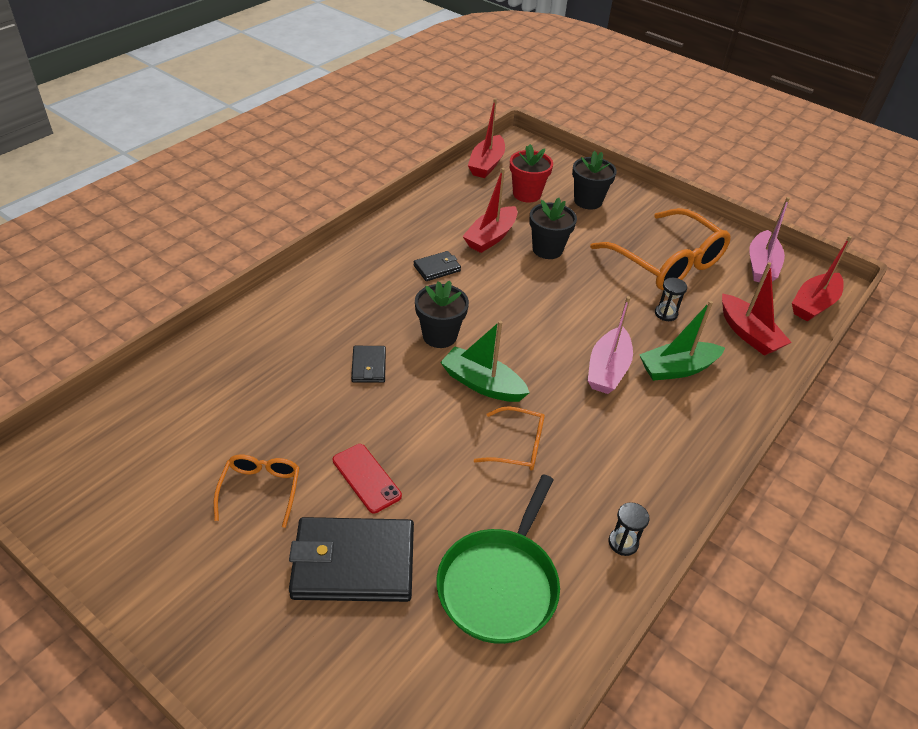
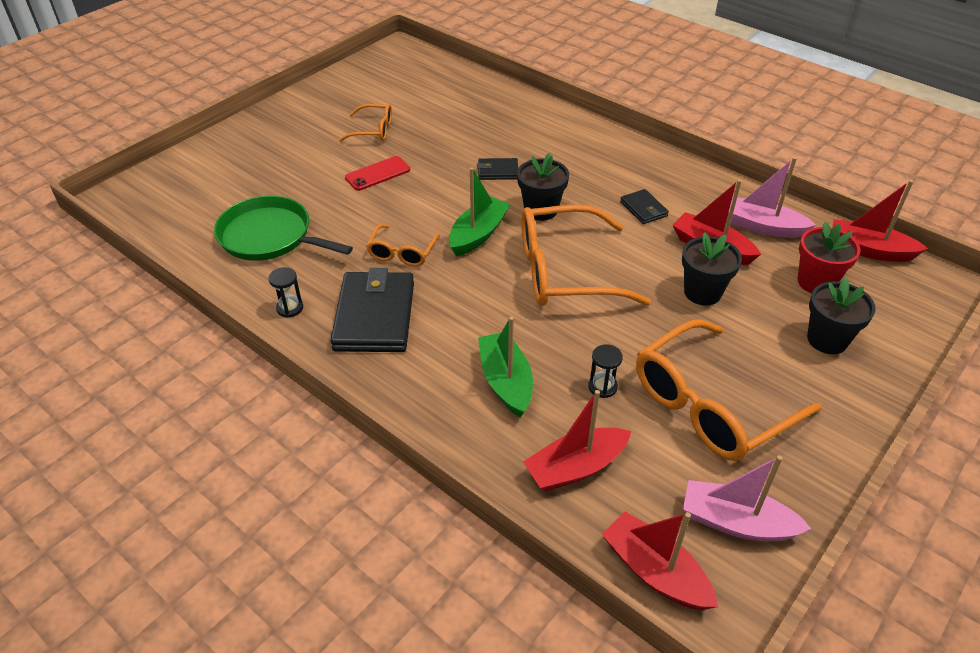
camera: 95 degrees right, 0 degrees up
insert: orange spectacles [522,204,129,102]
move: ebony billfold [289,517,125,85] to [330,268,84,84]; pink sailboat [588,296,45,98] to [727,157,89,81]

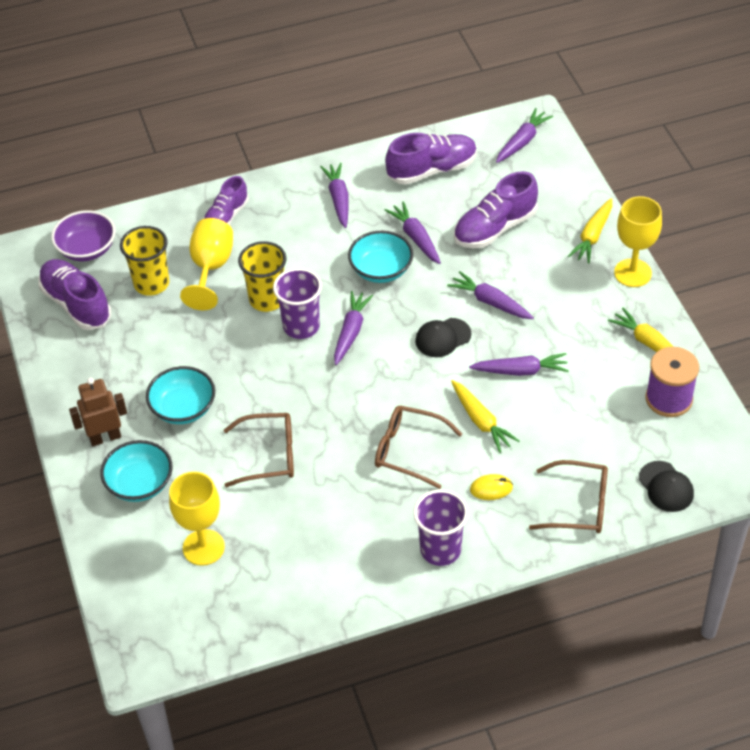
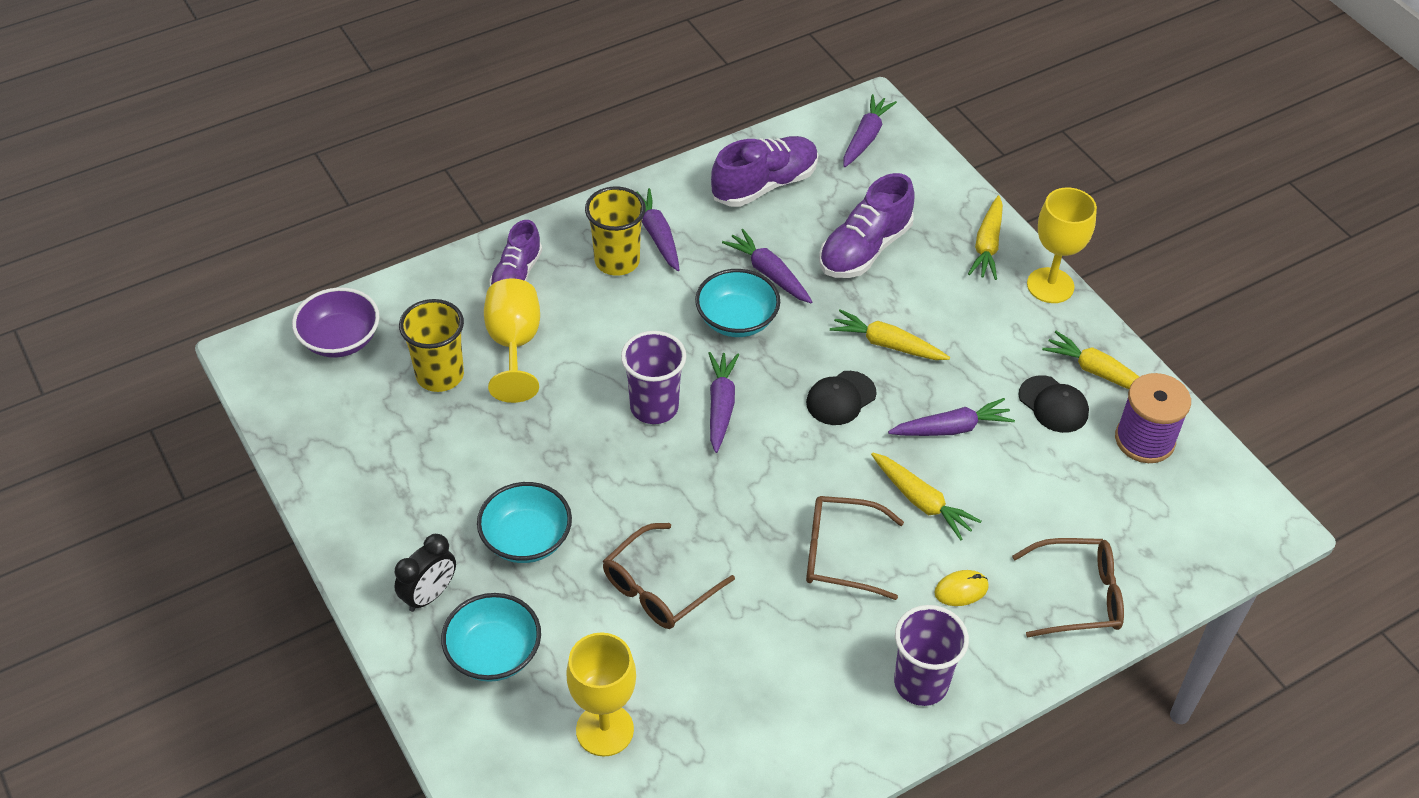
camera: 15 degrees left, 0 degrees up
delete: royal purple sneaker [38,259,73,71]
move: golden tumbler [238,241,48,71] to [585,187,61,89]; ebony peaked cap [639,461,55,51] to [1019,376,70,57]
replace: brown toy robot [69,377,58,69] to ebony clock [394,534,62,78]
recolor: royal purple carrot [447,271,87,48] to golden carrot [830,309,120,51]
rotate: brown spectacles [224,413,70,74] = [603,523,132,106] 150 degrees clockwise

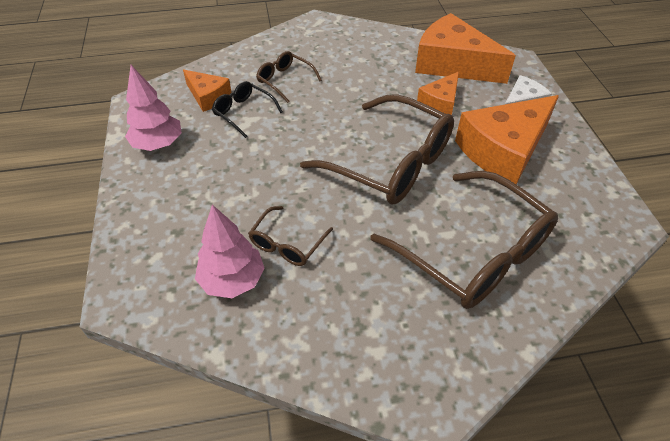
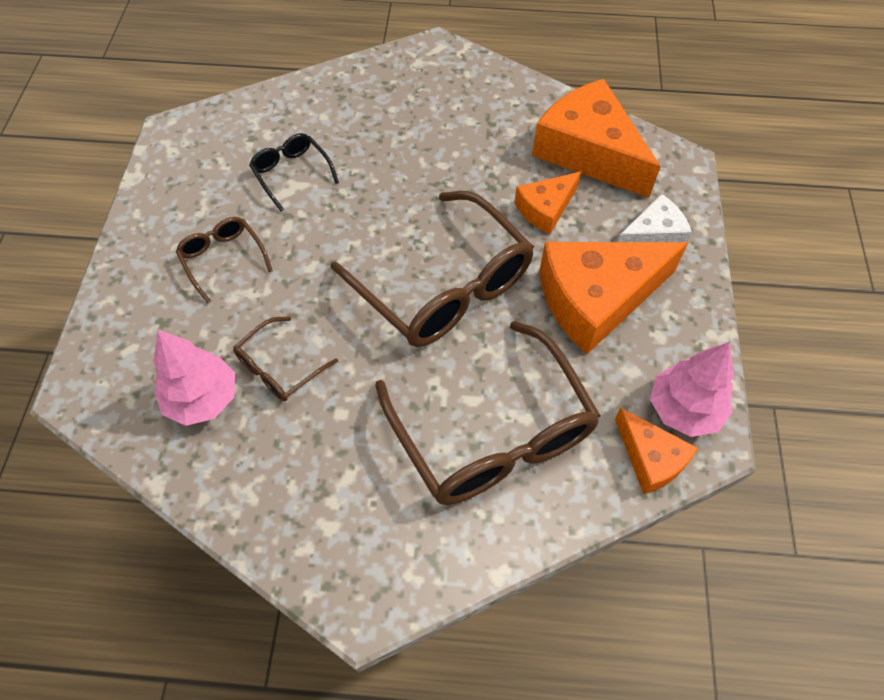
camera: 15 degrees right, 10 degrees up
move: brown spectacles [256,51,66,52] to [176,217,97,86]; orange cheese [183,69,49,43] to [615,407,83,87]; pink tree [125,65,57,86] to [650,342,84,95]

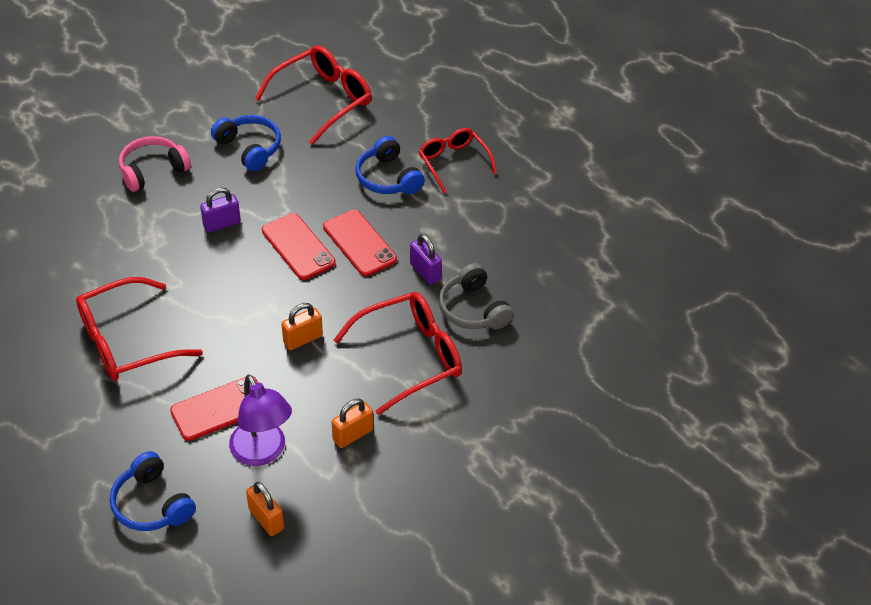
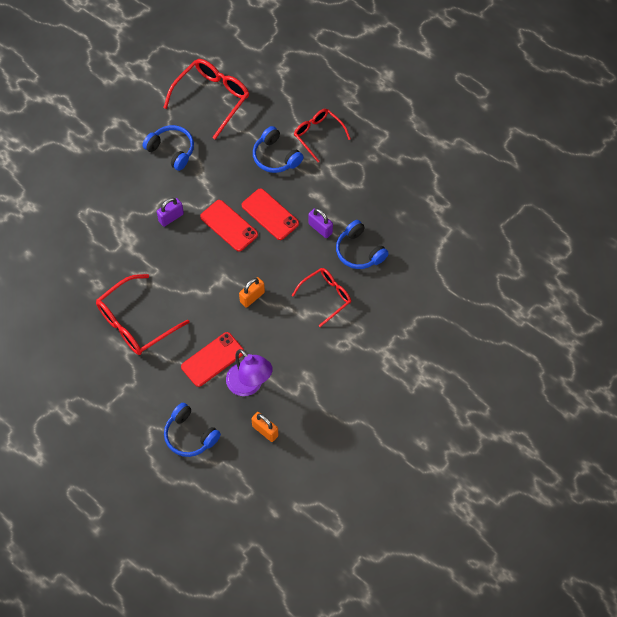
camera: 10 degrees left, 15 degrees up
delete: pink headphones [119,136,72,56]; orange lock [332,399,41,49]
recolor: ash-grey headphones [439,263,75,66] to cobalt headphones [336,220,53,49]
resize: scarlet spectacles [333,292,129,123] = [292,268,59,59] x0.65

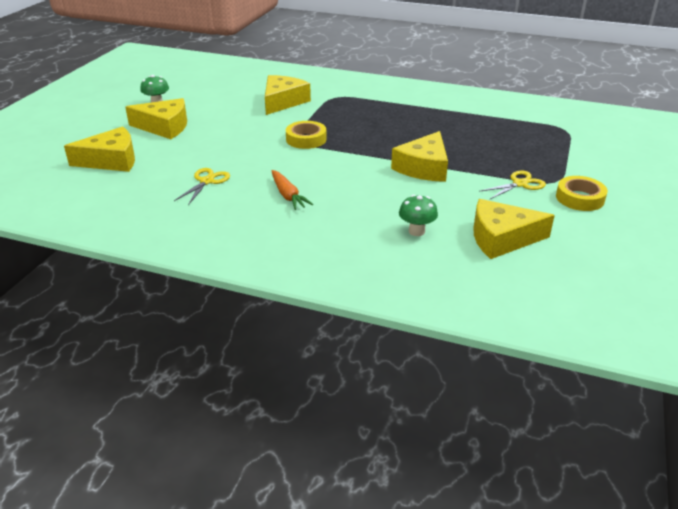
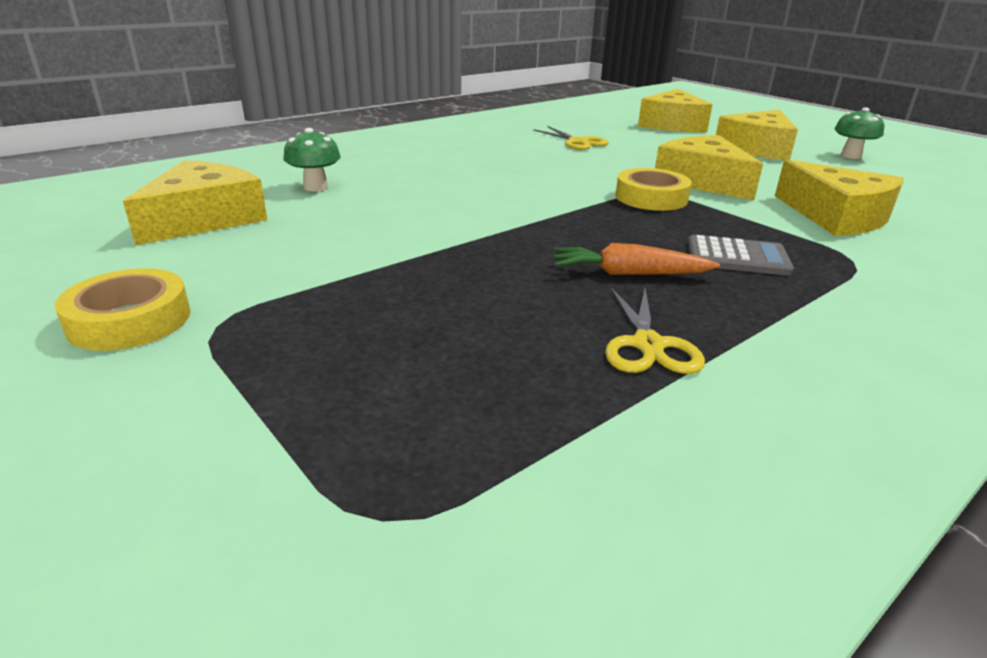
camera: 120 degrees right, 5 degrees down
insert: ash-grey adding machine [687,235,107,41]
move: orange carrot [272,170,41,40] to [554,243,166,32]; golden shears [479,170,67,29] to [605,287,100,87]; golden cheese [391,131,57,51] to [655,135,108,65]

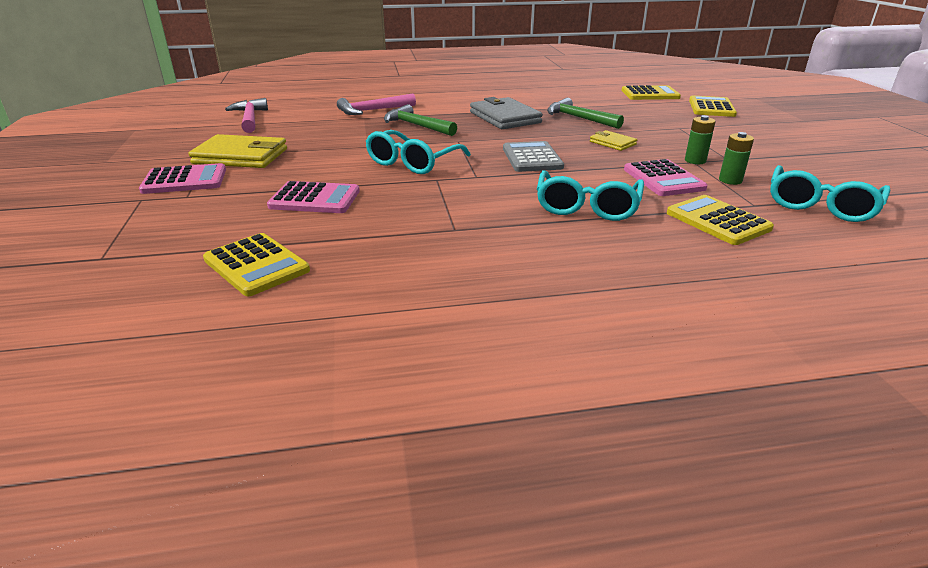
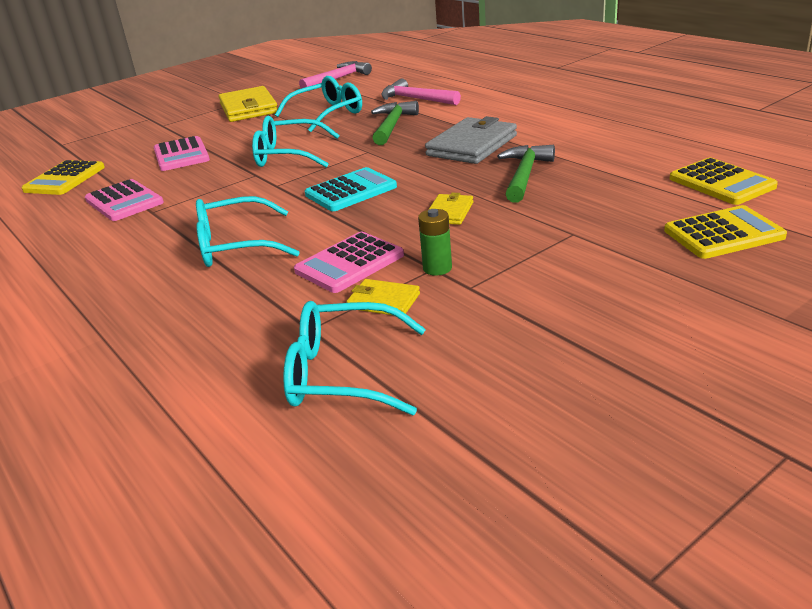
camera: 65 degrees right, 0 degrees up
delete: golden adding machine [667,195,107,50]
insert: teal spectacles [275,76,87,56]
move: pink adding machine [139,163,87,31] to [85,179,79,42]
replace: green AA battery [719,132,35,53] to golden billfold [347,279,73,36]
recolor: ash-grey adding machine [503,141,61,31] to teal adding machine [305,167,92,44]

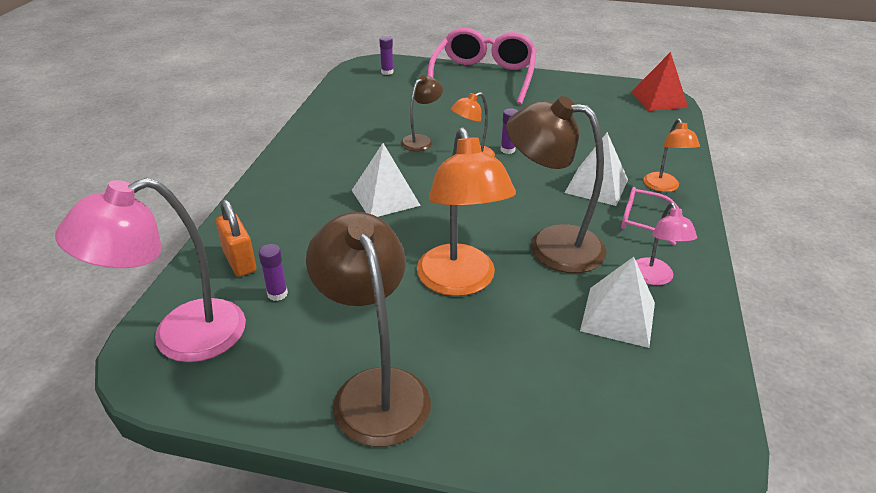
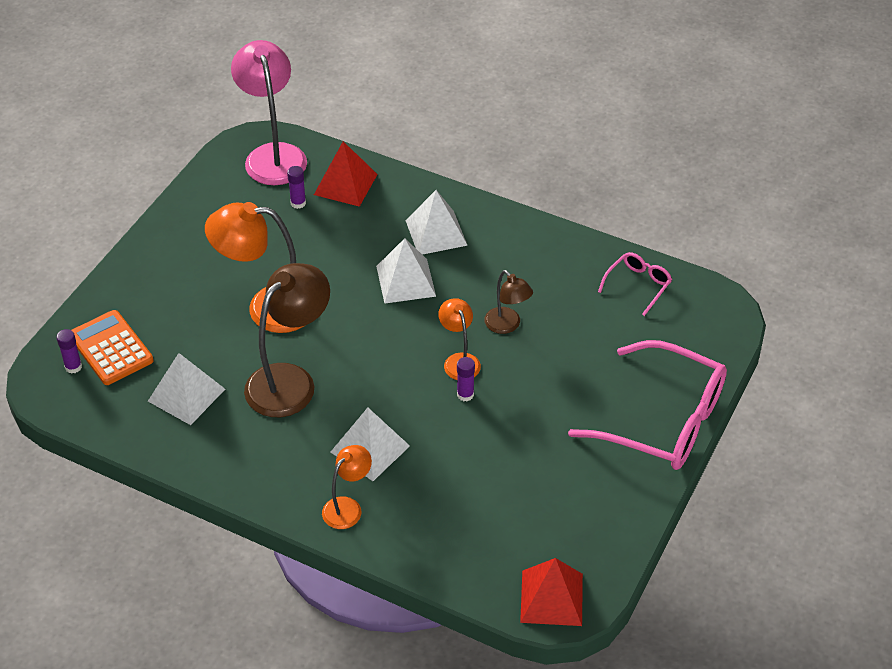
camera: 105 degrees right, 10 degrees up
delete: brown reading lamp [306,212,125,235]; pink reading lamp [636,203,61,82]
insert: orange adding machine [71,310,83,75]; pure white solid pyramid [405,190,63,65]
move: royal purple glue stick [379,36,14,39] to [56,329,26,44]; pink spectacles [621,187,58,58] to [598,252,74,64]
replace: orange lock [216,199,40,78] to scarlet solid pyramid [314,141,64,66]
rotate: orange reading lamp [644,119,56,73] = [322,445,50,84] 120 degrees clockwise

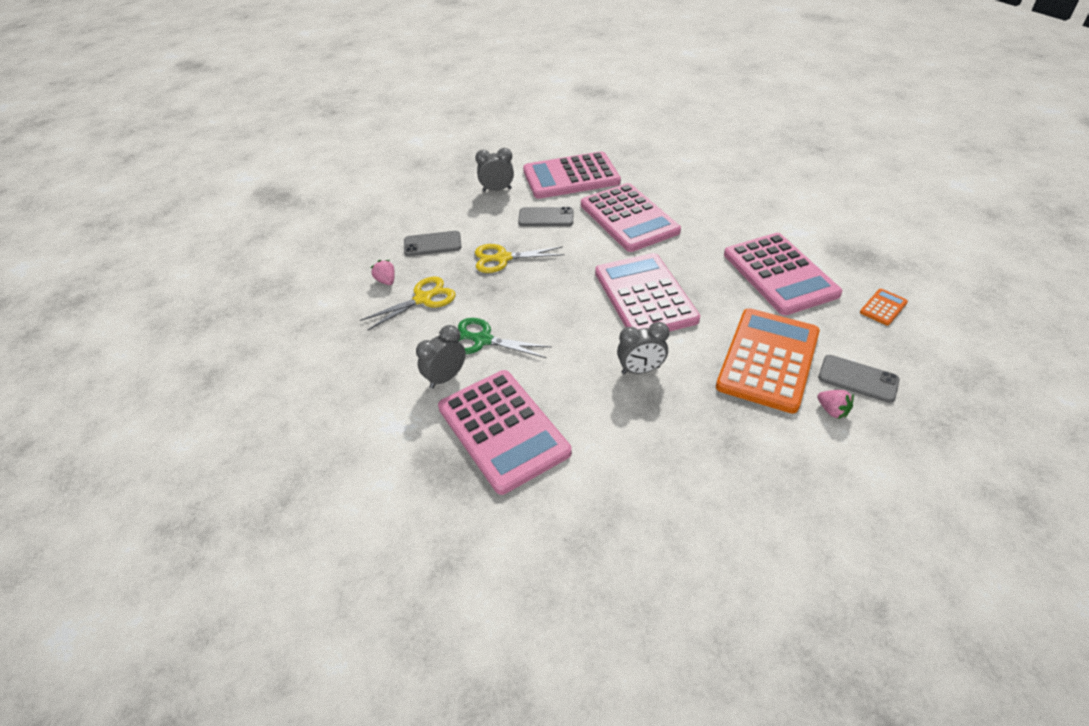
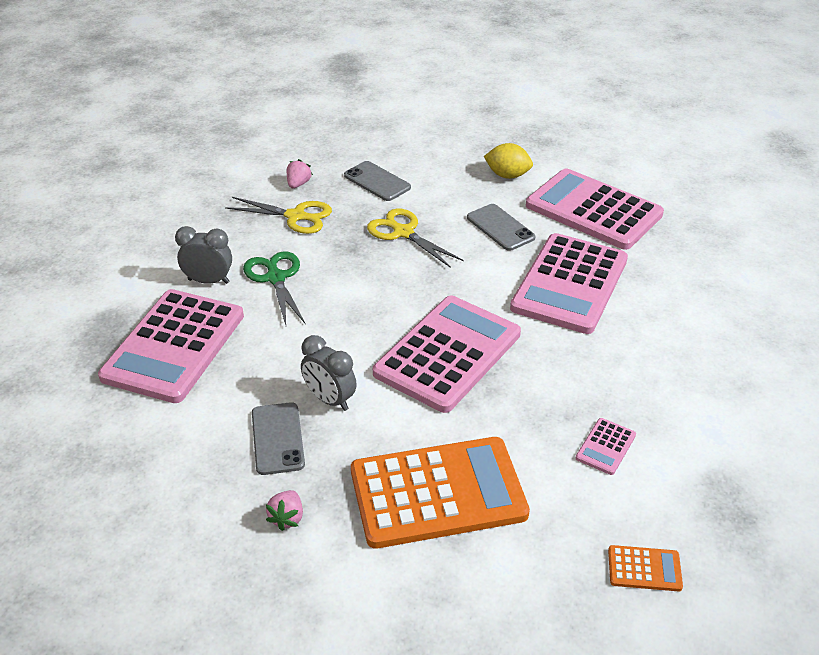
camera: 50 degrees right, 5 degrees down
move: ash-grey smartphone [818,355,82,48] to [252,402,53,73]; pink toy strawberry [817,390,37,29] to [266,490,37,41]
replace: ash-grey clock [475,148,39,44] to golden lemon [484,143,49,36]
resize: pink adding machine [724,233,118,82] = [576,418,60,57] x0.41

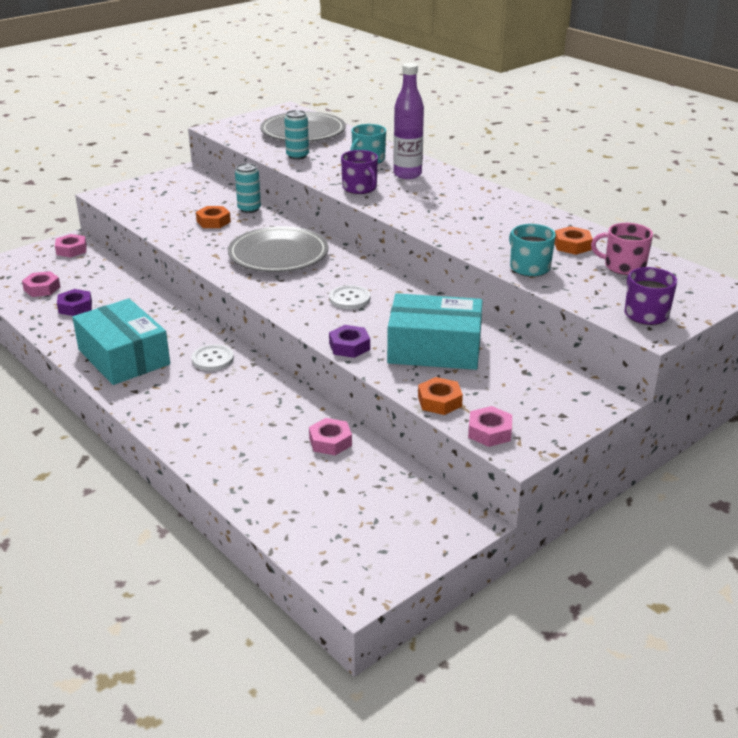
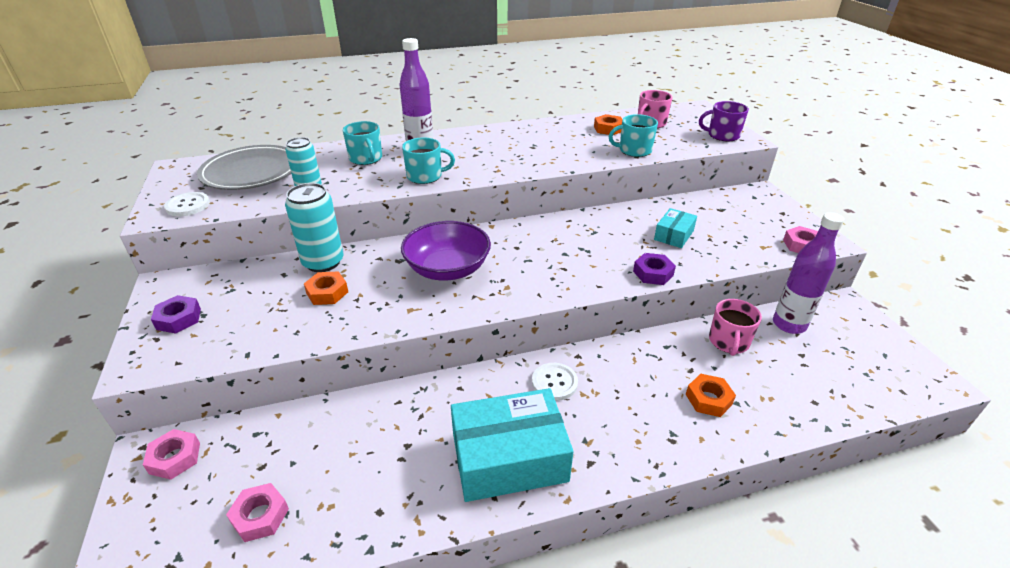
camera: 65 degrees left, 5 degrees up
insert: royal purple drink bottle [773,212,71,122]
move: royal purple hex nut [57,289,35,27] to [151,295,50,39]; pure white shirt button [329,285,41,24] to [164,192,46,24]; orange hex nut [418,377,45,38] to [686,374,50,43]
replace: ash-grey dinner plate [228,226,100,46] to royal purple bowl [401,221,90,60]; pink hex nut [309,418,43,37] to pink coffee mug [709,299,53,57]
recolor: royal purple coffee mug [341,150,37,44] to teal coffee mug [402,138,53,46]
resize: teal soda can [235,163,26,50] = [285,183,58,89] x1.53; teal parcel [387,293,96,77] = [654,208,43,40] x0.50

